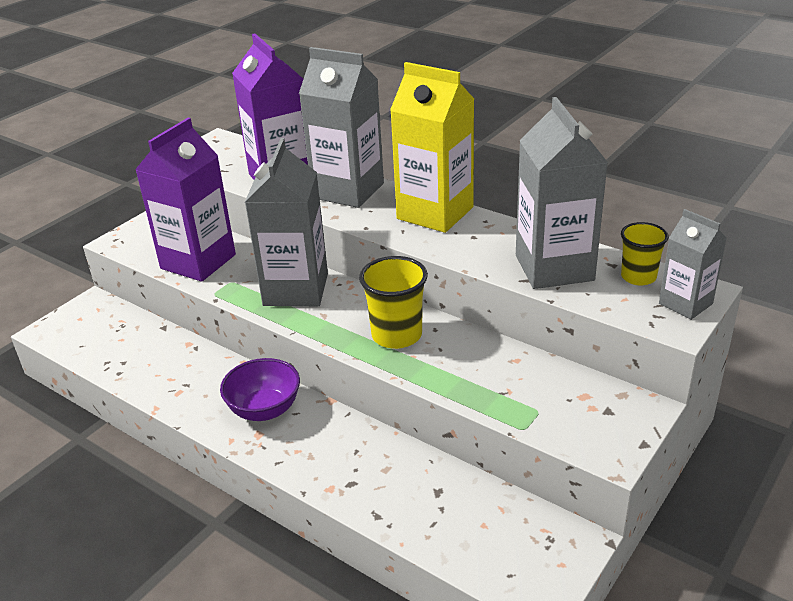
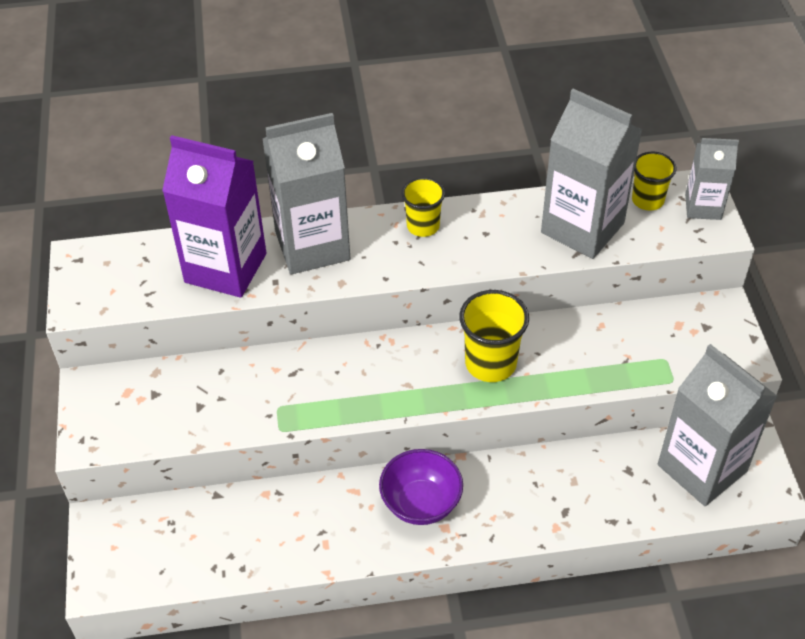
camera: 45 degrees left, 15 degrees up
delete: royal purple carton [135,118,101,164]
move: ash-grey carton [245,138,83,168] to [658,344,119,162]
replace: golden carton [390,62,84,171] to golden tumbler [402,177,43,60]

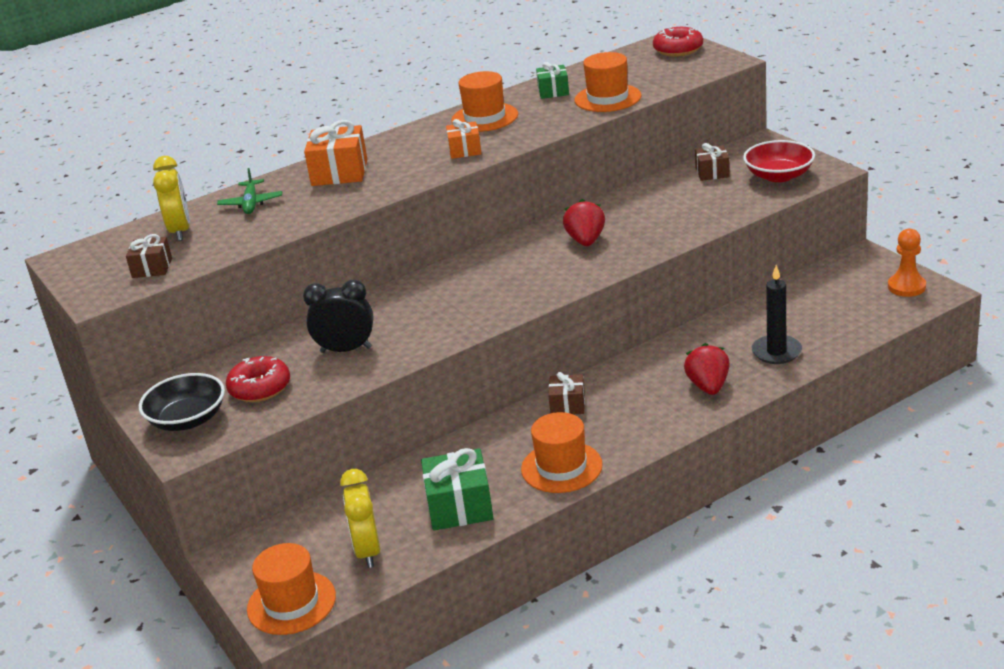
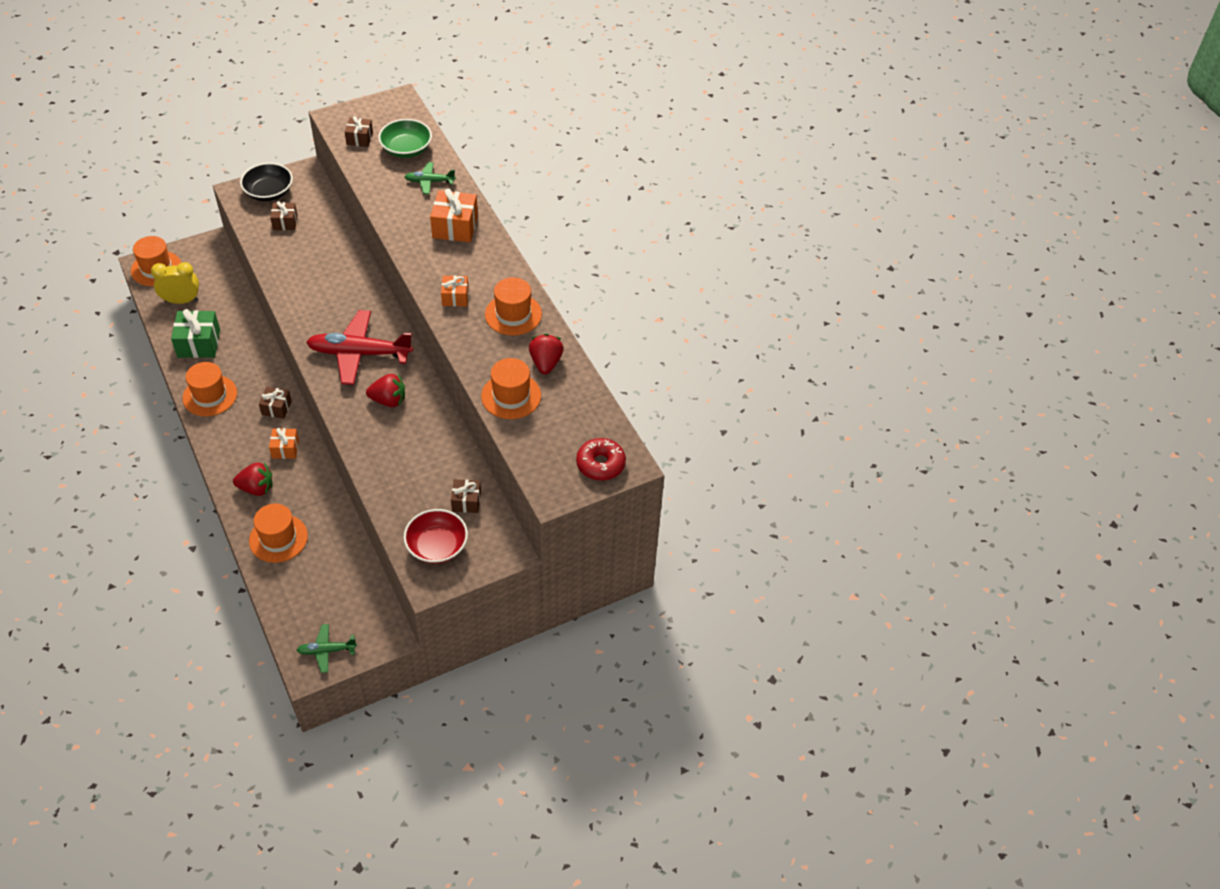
camera: 90 degrees right, 20 degrees up
delete: ebony clock [303,280,71,73]
insert: orange wrapped gift [269,428,30,31]; scarlet aeroplane [306,310,107,75]
replace: ebony pillar candle [752,265,50,99] to orange hat [249,504,59,59]; scarlet donut [226,356,64,46] to brown wrapped gift [270,201,27,29]; orange pawn [888,228,38,69] to green aeroplane [297,624,60,49]; golden clock [153,156,37,85] to green bowl [378,119,54,39]; green wrapped gift [536,62,33,37] to scarlet toy strawberry [529,334,35,40]

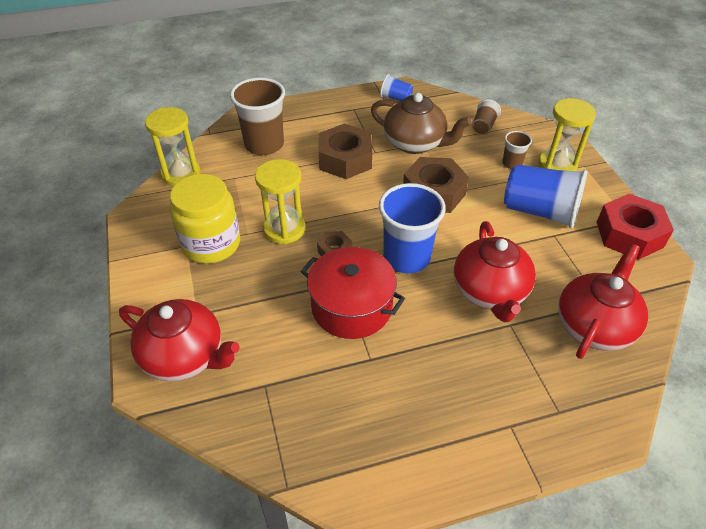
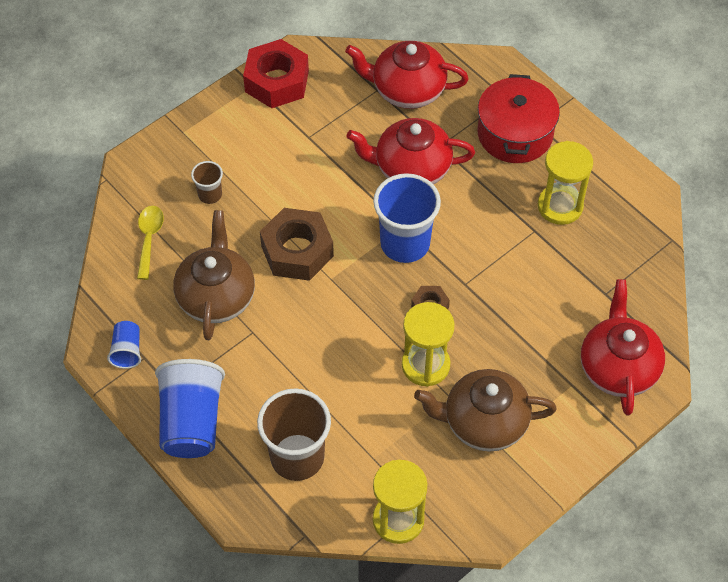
camera: 115 degrees left, 10 degrees up
delete: brown hex nut [319,124,53,55]
move: cobalt tumbler [504,164,83,64] to [155,359,70,99]; scarlet pot [301,247,104,92] to [477,74,83,89]; golden sand timer [538,98,58,73] to [538,141,55,84]
replace: brown tumbler [472,99,29,35] to golden tablespoon [137,206,27,74]; golden preserve jar [170,174,70,90] to brown china teapot [414,369,143,83]
rotate: scarlet china teapot [454,221,82,101] = [347,118,128,66] 150 degrees counterclockwise

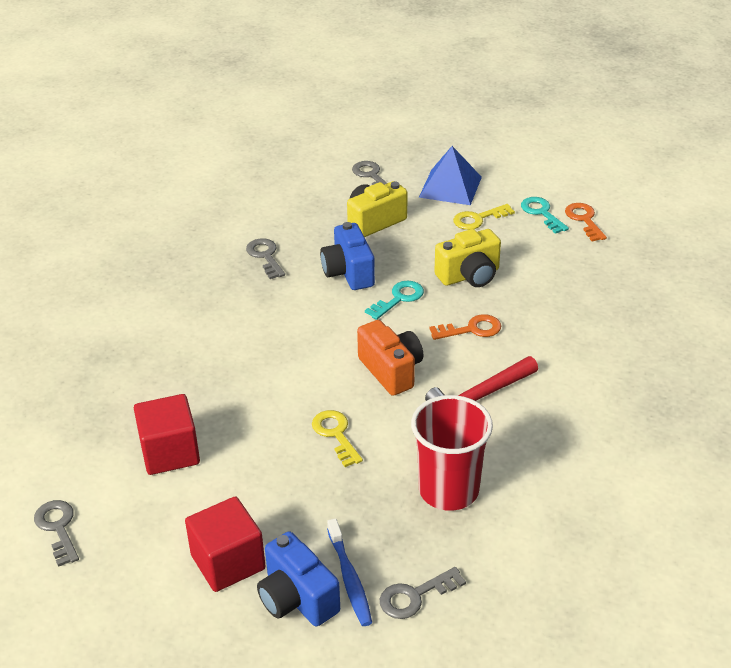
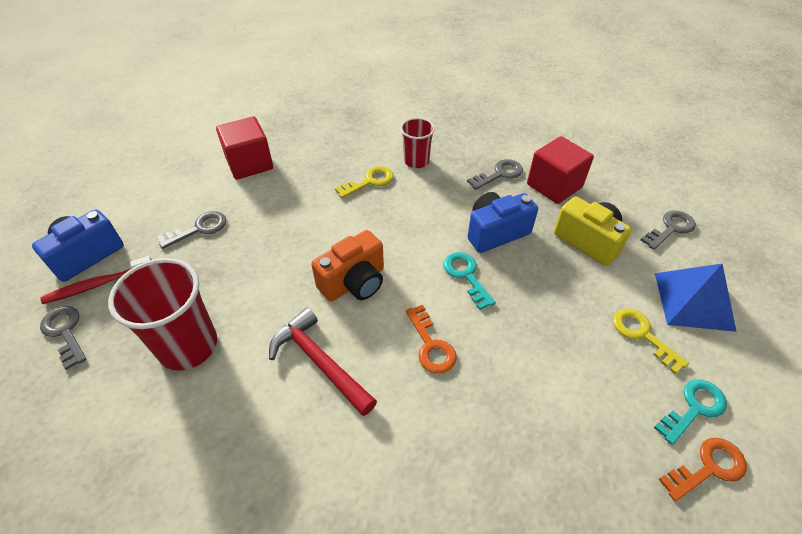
camera: 80 degrees right, 10 degrees up
delete: golden camera [434,229,67,58]
insert: scarlet tumbler [400,118,35,50]
move: ash-grey latchkey [34,500,45,67] to [157,211,69,38]; golden latchkey [312,410,51,57] to [335,166,59,32]; scarlet solid cube [185,497,81,95] to [527,136,67,68]
recolor: cobalt dental brush [327,518,45,108] to scarlet dental brush [41,256,111,48]
rotate: teal latchkey [365,281,59,39] = [443,252,53,58] 150 degrees counterclockwise

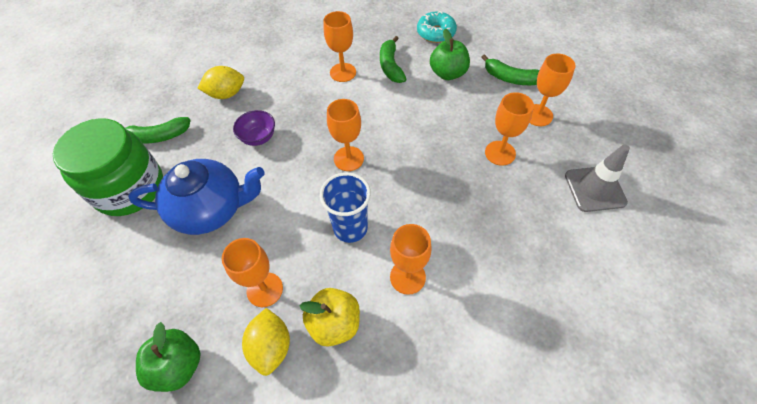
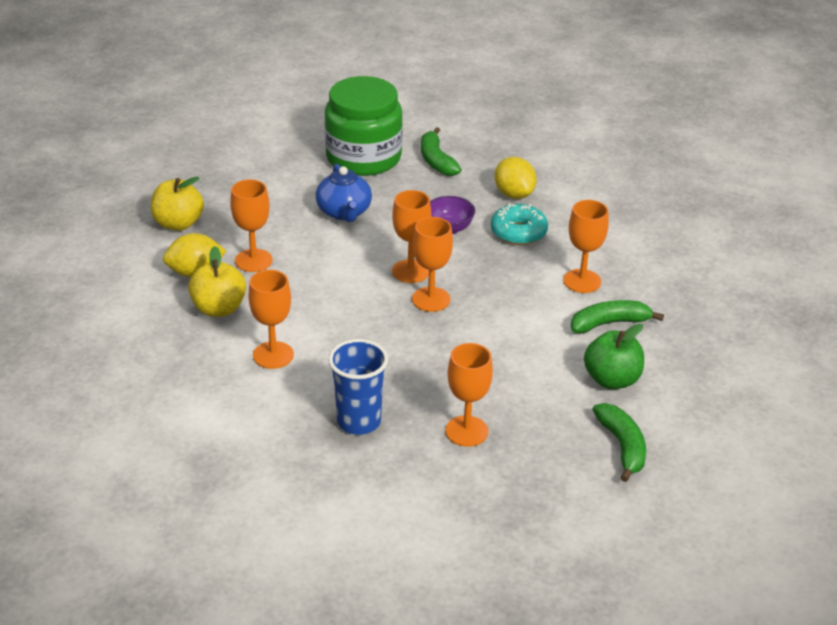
camera: 80 degrees right, 20 degrees down
delete: ash-grey safety cone [565,144,65,68]
move: cobalt tumbler [320,172,51,71] to [328,339,60,96]; orange goblet [530,54,45,72] to [392,190,39,93]; teal donut [417,11,40,32] to [491,203,57,42]
recolor: green apple fruit [136,322,65,70] to golden apple fruit [151,177,53,54]
rotate: green toy banana [481,54,58,31] = [592,403,54,79] 150 degrees clockwise
resize: cobalt china teapot [128,159,137,76] = [316,164,56,58] x0.66

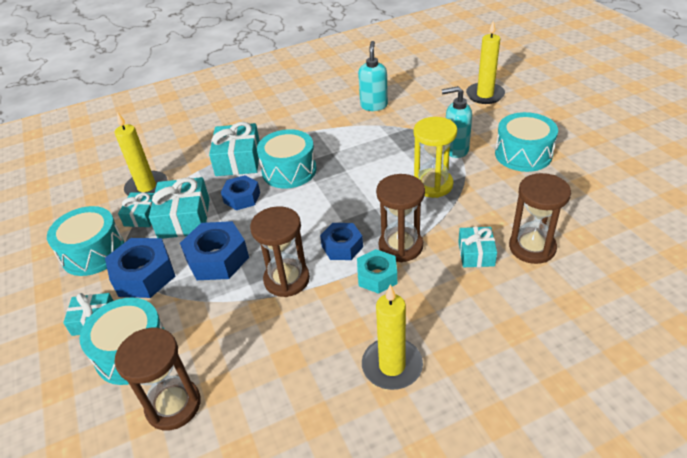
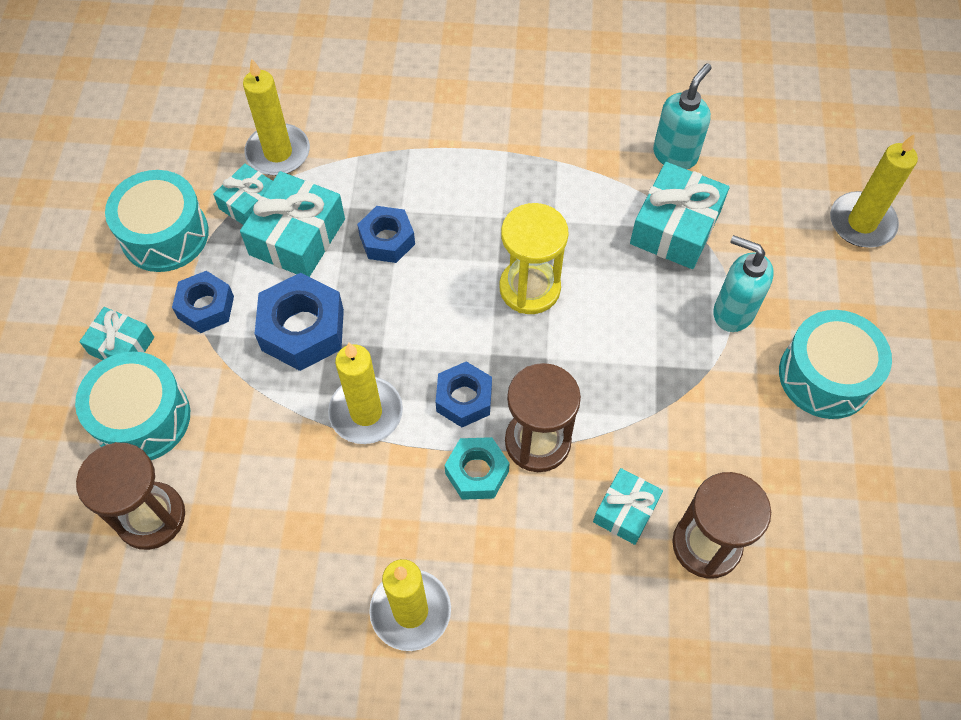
camera: 25 degrees right, 20 degrees up
delete: teal snare drum [257,129,59,60]
move: golden sand timer [414,117,43,81] to [500,203,69,111]; teal wrapped gift [209,122,51,54] to [630,162,100,107]
replace: brown sand timer [250,206,60,91] to golden pillar candle [328,342,75,102]
resize: cobalt hex nut [105,238,70,60] = [172,271,62,62] x0.65

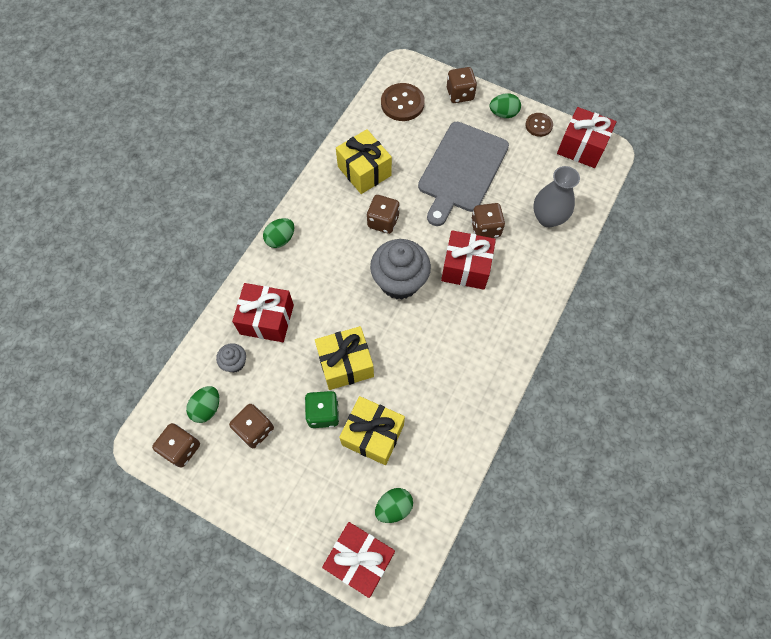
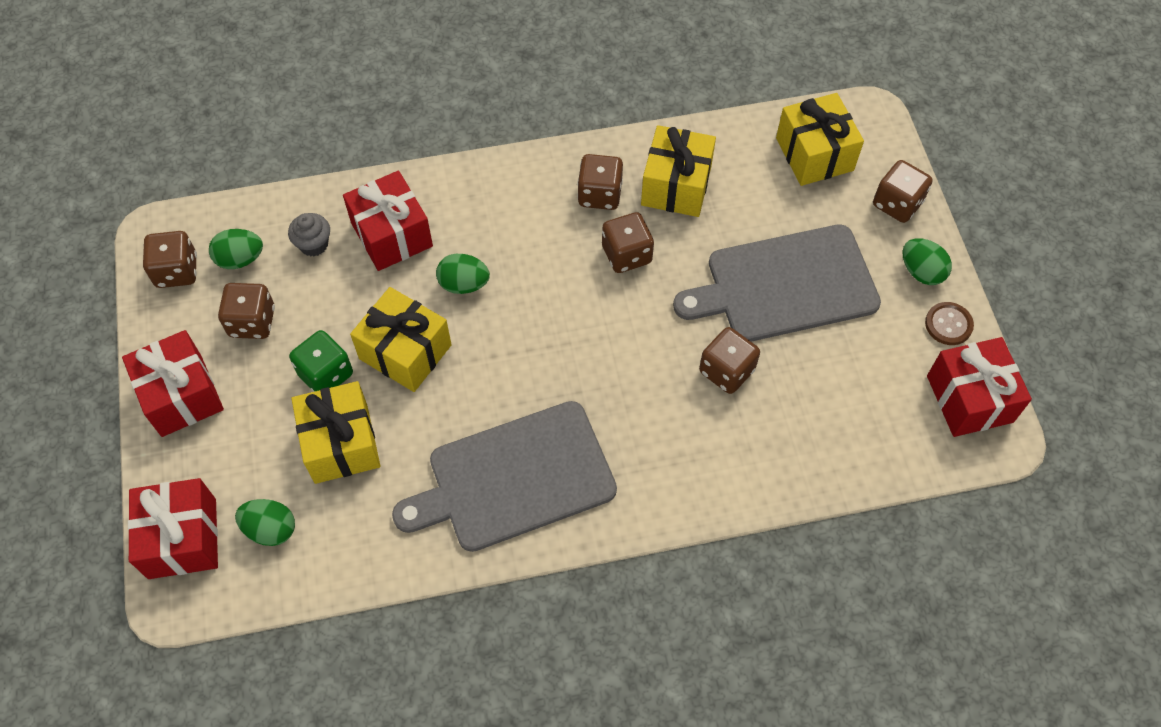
camera: 50 degrees right, 5 degrees down
delete: ash-grey muffin [370,239,61,61]; ash-grey tall vase [533,166,47,61]
insert: ash-grey bread board [392,401,225,151]; brown die [577,154,46,56]
move: scarlet wrapped gift [441,230,55,60] to [122,330,102,107]; green egg shape [263,218,31,30] to [436,254,54,40]
replace: brown shirt button [381,83,44,38] to golden wrapped gift [776,93,88,93]

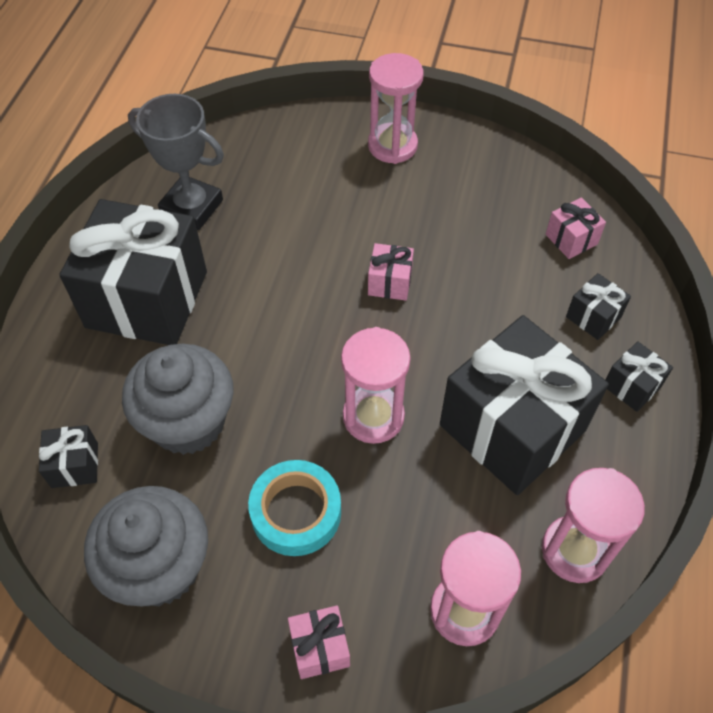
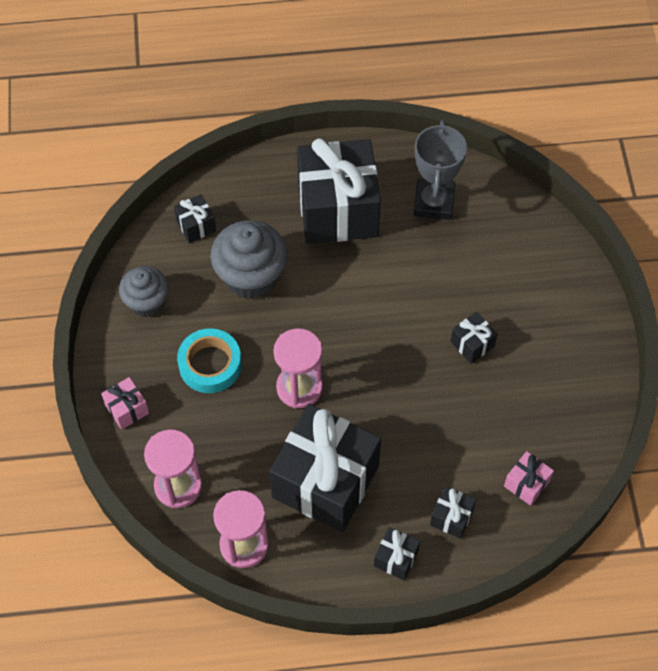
camera: 70 degrees right, 5 degrees up
delete: pink sand timer [368,53,56,111]; pink wrapped gift [368,243,46,58]
insert: ebony wrapped gift [450,312,48,52]
resize: ash-grey muffin [84,486,124,121] = [119,266,50,51] x0.65

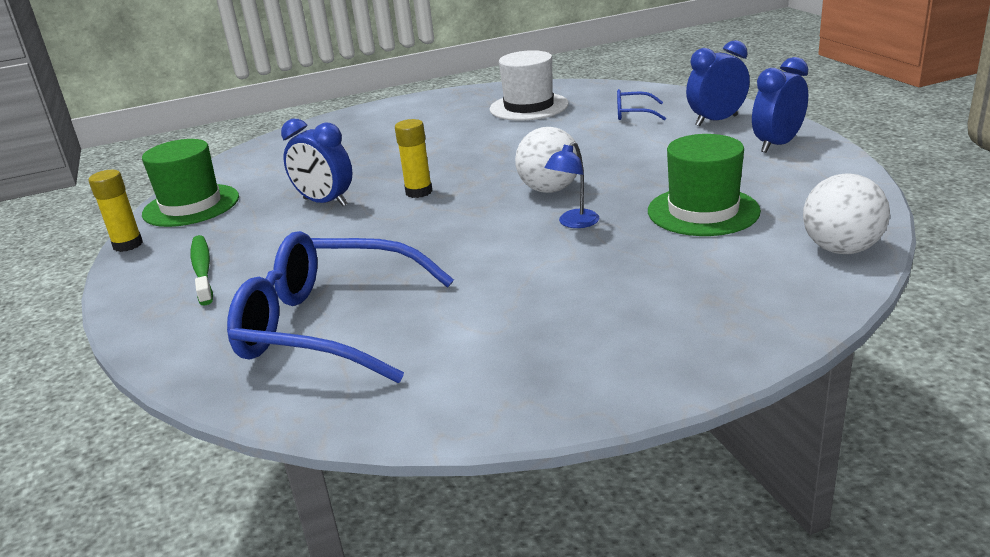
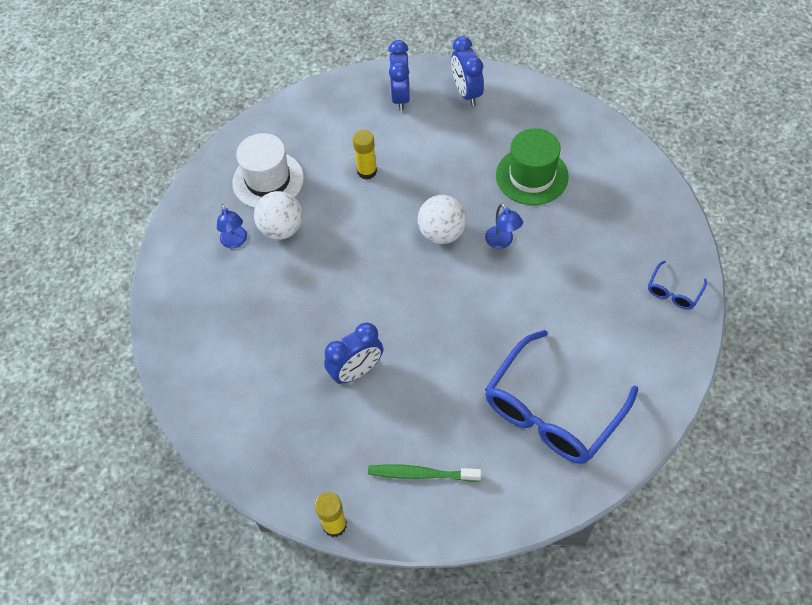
camera: 65 degrees left, 30 degrees up
delete: green hat [142,139,97,88]
insert: cobalt reading lamp [217,204,30,44]
move: pure white sphere [803,173,87,81] to [254,191,49,49]; golden glue stick [395,119,37,79] to [353,129,24,51]; cobalt spectacles [617,89,49,32] to [648,260,59,50]

